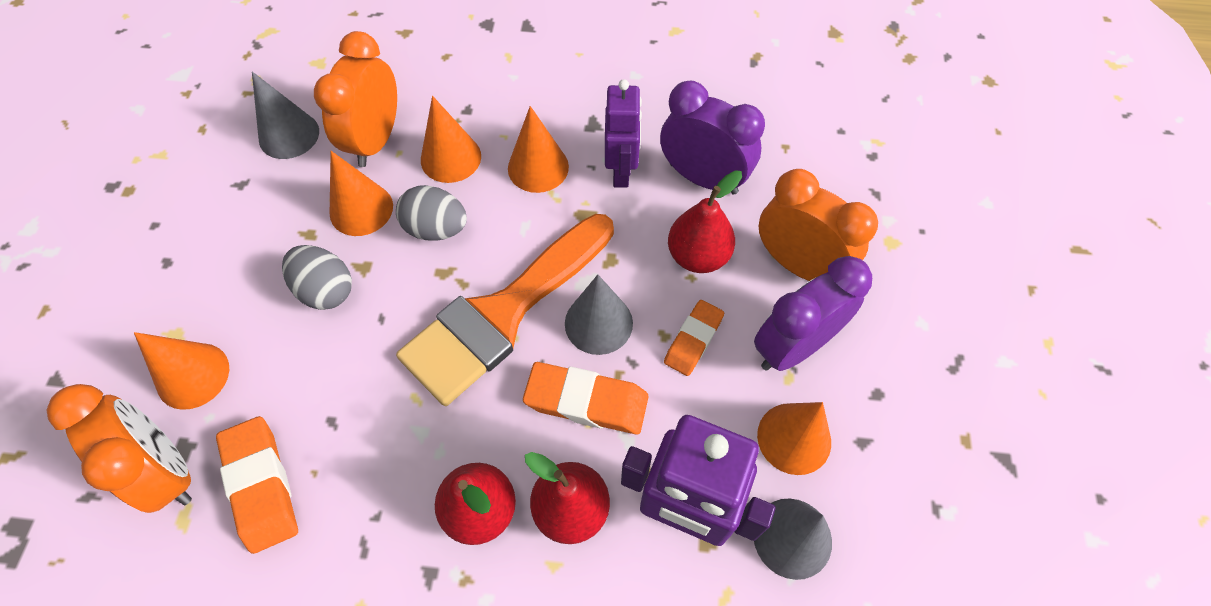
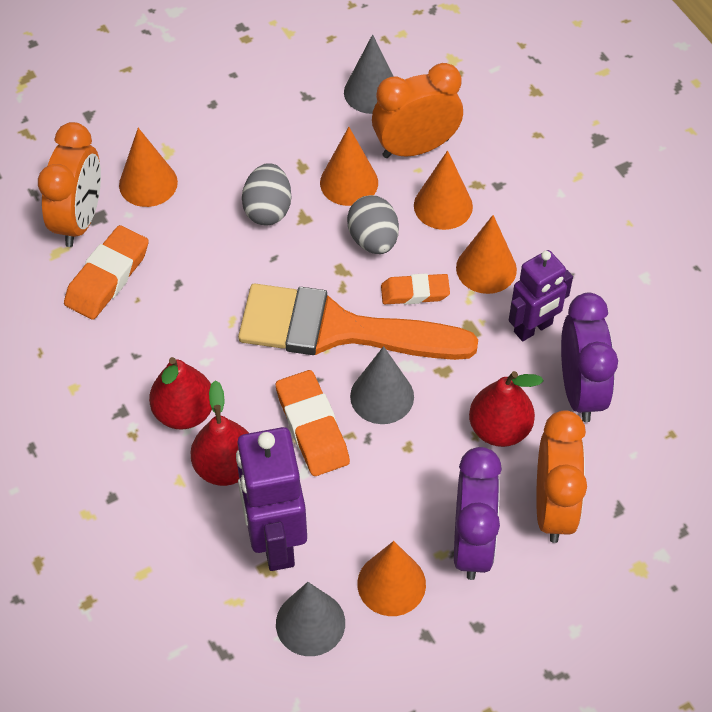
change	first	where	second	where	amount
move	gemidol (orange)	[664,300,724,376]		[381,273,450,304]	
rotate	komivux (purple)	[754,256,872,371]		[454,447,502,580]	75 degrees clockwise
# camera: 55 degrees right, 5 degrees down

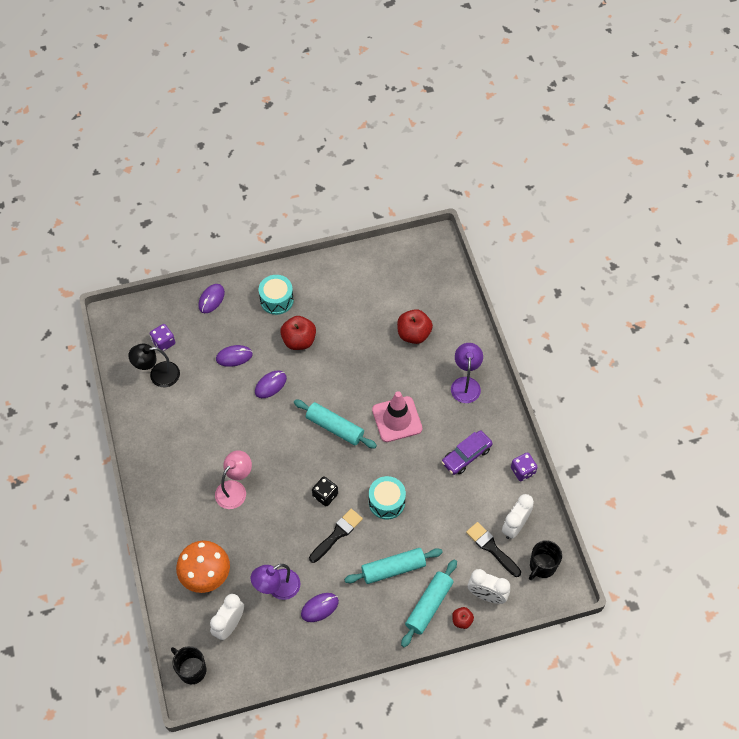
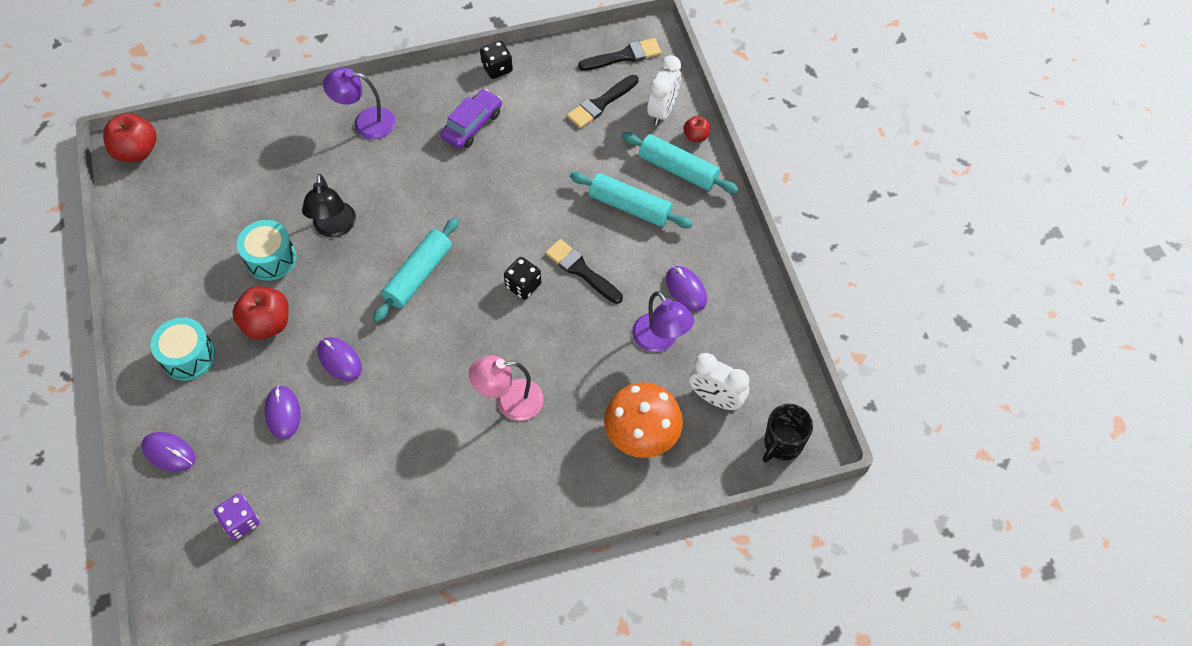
change	first	where	second	where	amount
move	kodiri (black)	[128,344,180,387]		[302,174,356,237]	
rotate	kodiri (pink)	[215,450,252,509]		[469,355,544,421]	45 degrees counterclockwise
rotate	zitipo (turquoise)	[344,548,443,584]		[570,172,693,228]	45 degrees counterclockwise
move	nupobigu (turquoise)	[369,476,406,520]		[237,220,296,281]	
delete	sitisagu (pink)	[372,391,423,442]			
move	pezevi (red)	[397,309,433,344]		[103,113,156,162]	
rotate	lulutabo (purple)	[442,430,493,475]		[440,89,502,149]	105 degrees counterclockwise
delete	komivux (white)	[502,494,534,539]			
recolor	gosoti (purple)	[511,452,538,481]	gosoti (black)	[480,41,513,79]	
replace	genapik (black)	[529,540,562,580]	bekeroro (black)	[578,38,661,71]	
# camera: 90 degrees left, 0 degrees up

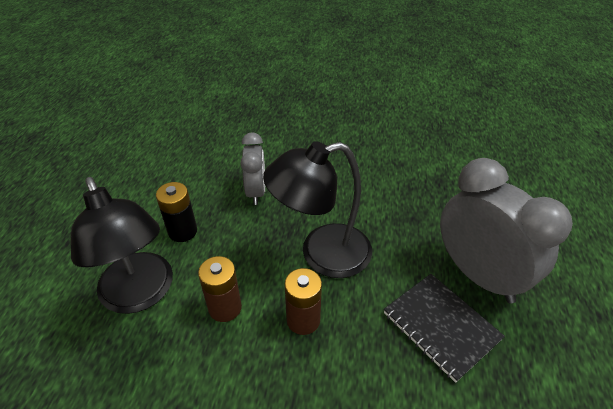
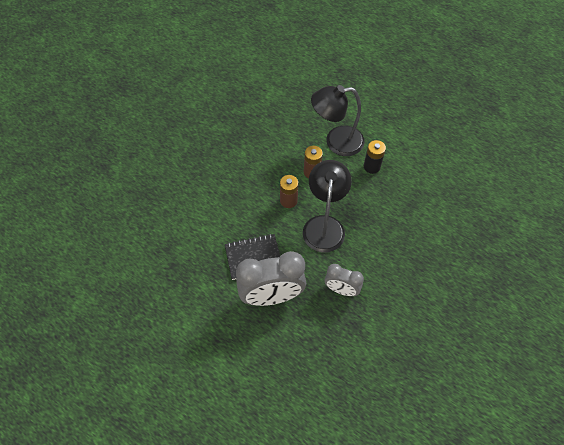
change	first	where	second	where	amount
move	komivux (grey)	[240,132,265,205]		[325,264,364,296]	
# camera: 115 degrees right, 15 degrees up

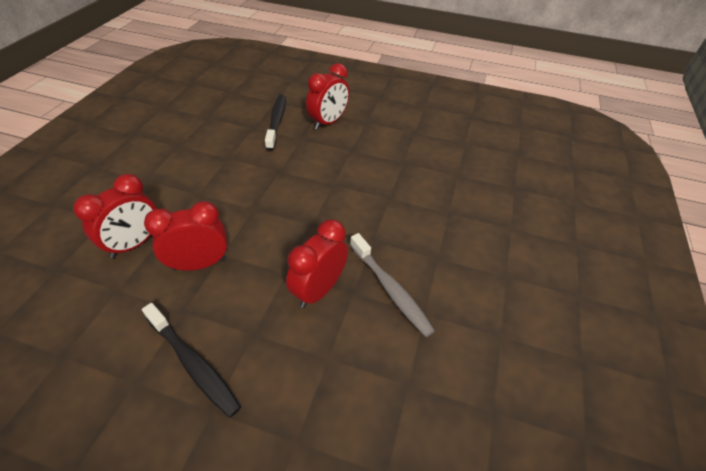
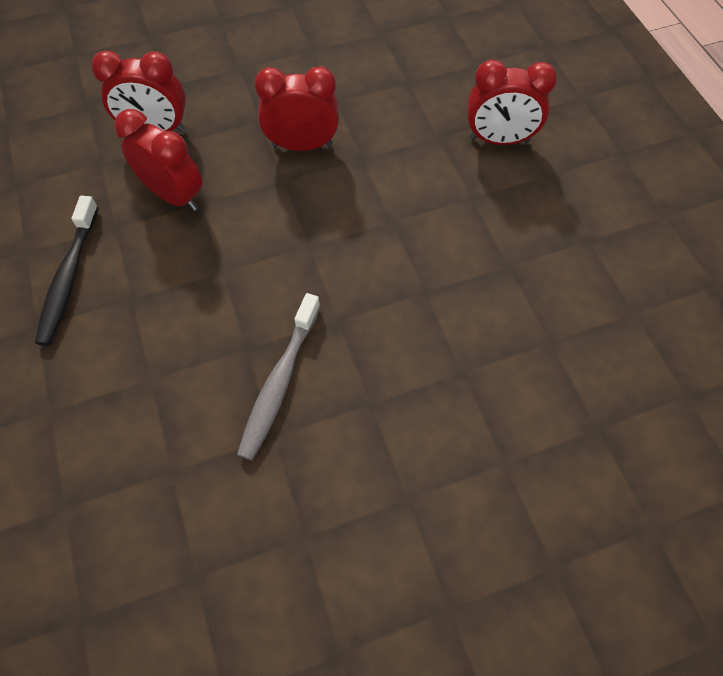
change	first	where	second	where	amount
delete	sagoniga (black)	[265,94,286,151]			
move	komivux (red)	[286,219,348,308]		[254,66,339,151]	
# camera: 55 degrees right, 15 degrees up

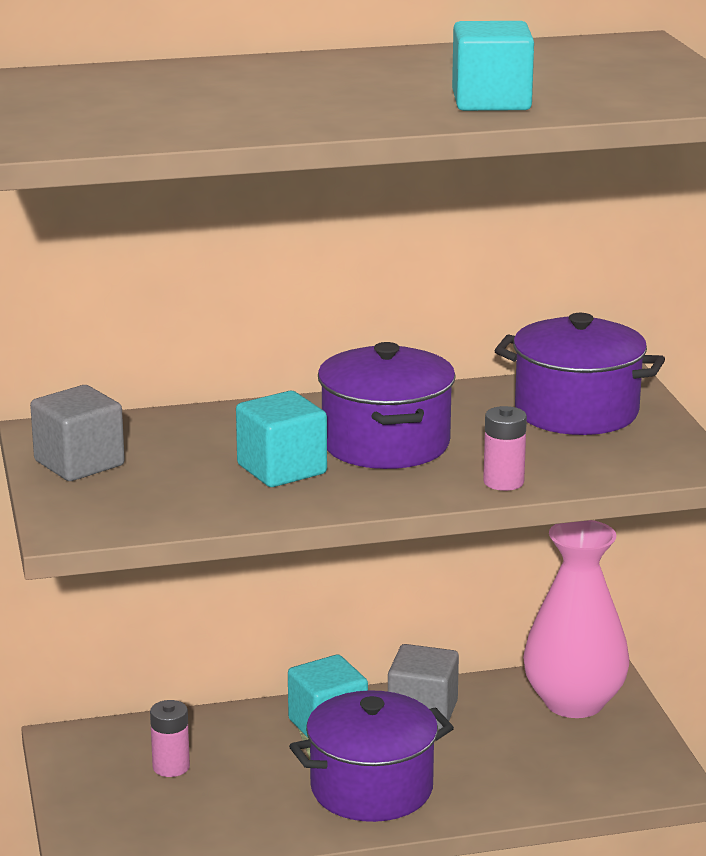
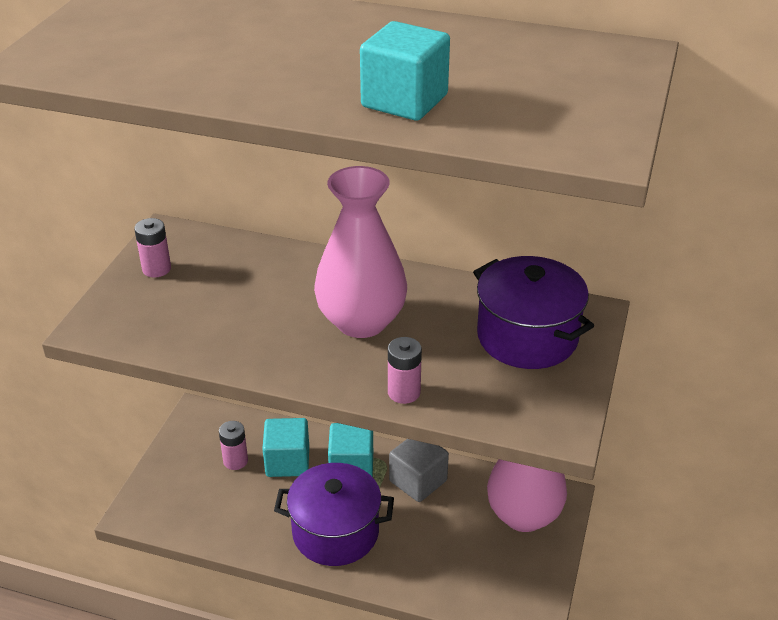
change	first	where	second	where	amount
replace	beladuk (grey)	[30,385,125,481]	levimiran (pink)	[134,218,171,277]	
move	beladuk (turquoise)	[236,391,327,487]		[262,418,309,477]	
replace	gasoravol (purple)	[318,342,456,469]	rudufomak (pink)	[314,166,407,338]	
# camera: 30 degrees right, 15 degrees up

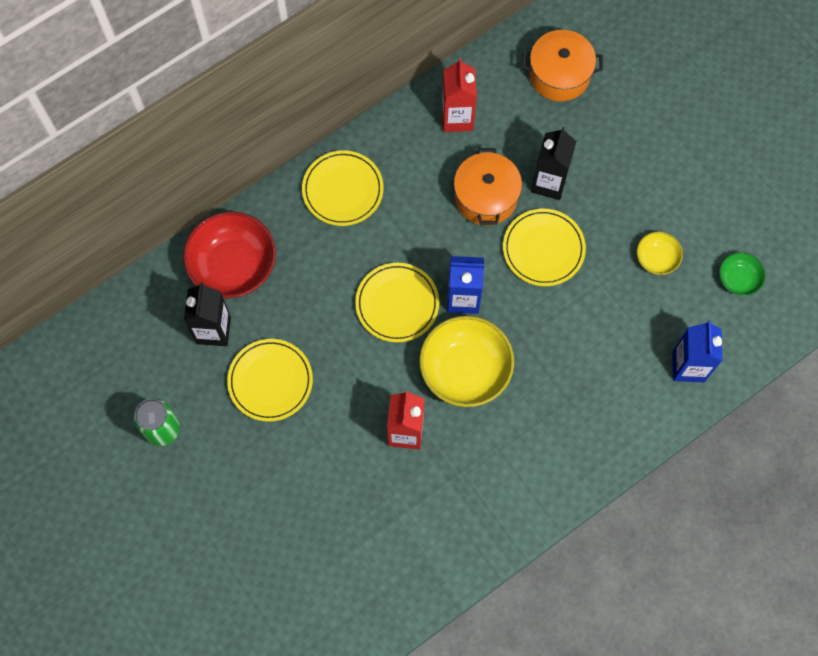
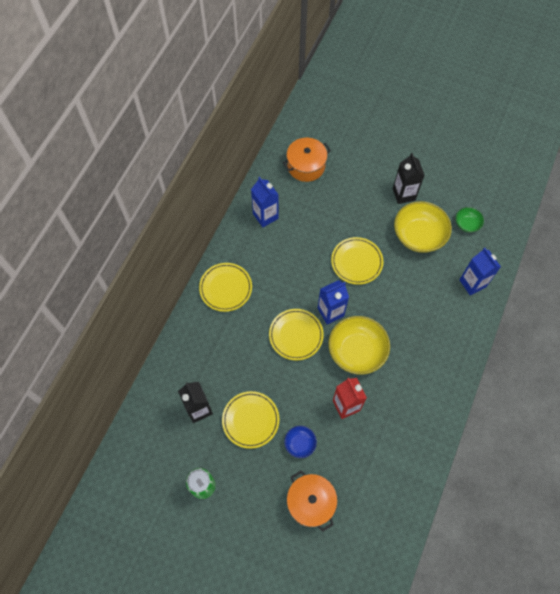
change	first	where	second	where	amount
delete	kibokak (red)	[183,211,276,298]			
recolor	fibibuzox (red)	[442,58,477,132]	fibibuzox (blue)	[251,177,279,227]	
move	gasoravol (orange)	[454,148,522,225]		[287,470,337,532]	
move	fibibuzox (black)	[531,127,577,200]		[393,153,425,204]	
resize	kibokak (yellow)	[637,232,683,275]		[394,201,452,253]	x1.98
insert			kibokak (blue)	[284,426,317,458]	
# camera: 30 degrees left, 5 degrees down

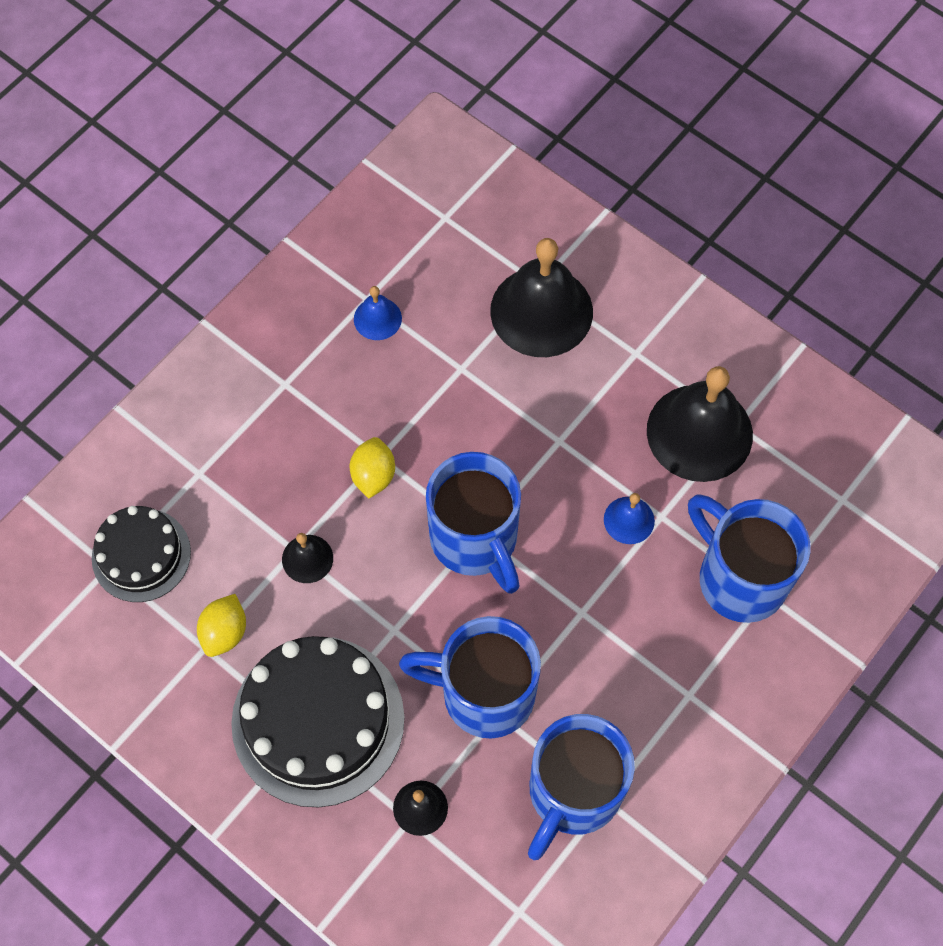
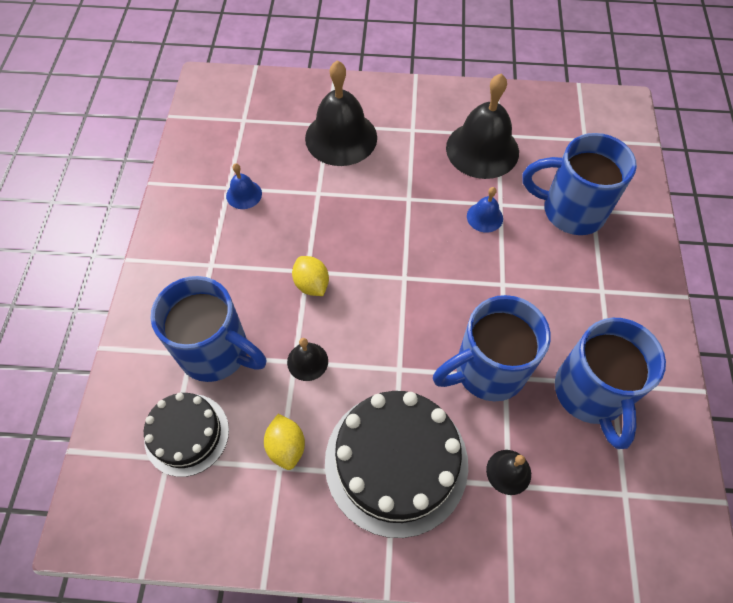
change	first	where	second	where	amount
move	genapik (blue)	[426,452,521,594]		[151,276,266,382]	
# camera: 35 degrees left, 5 degrees down

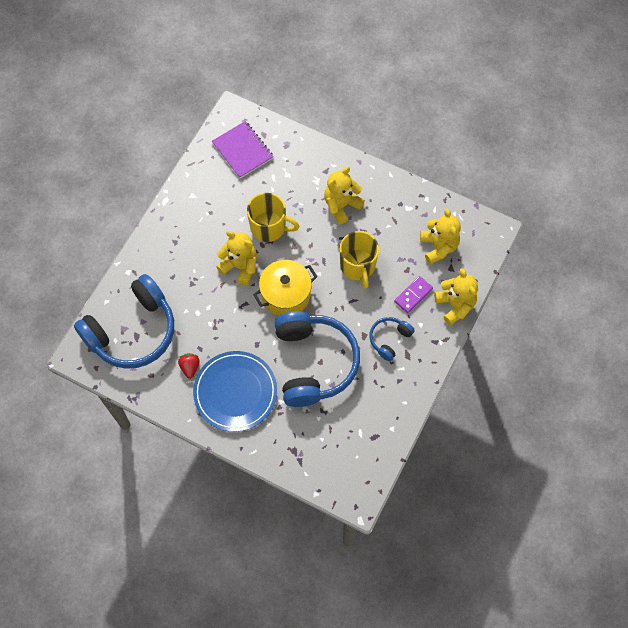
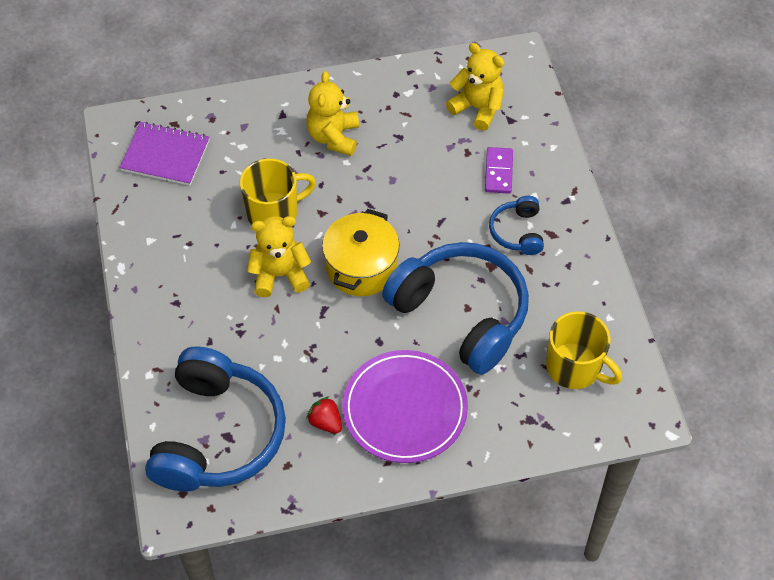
change	first	where	second	where	amount
recolor	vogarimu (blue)	[193,351,277,432]	vogarimu (purple)	[342,350,468,463]	
move	genapik (yellow)	[340,231,379,289]		[546,311,622,389]	
delete	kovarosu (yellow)	[434,268,478,326]			
# camera: 40 degrees left, 10 degrees down

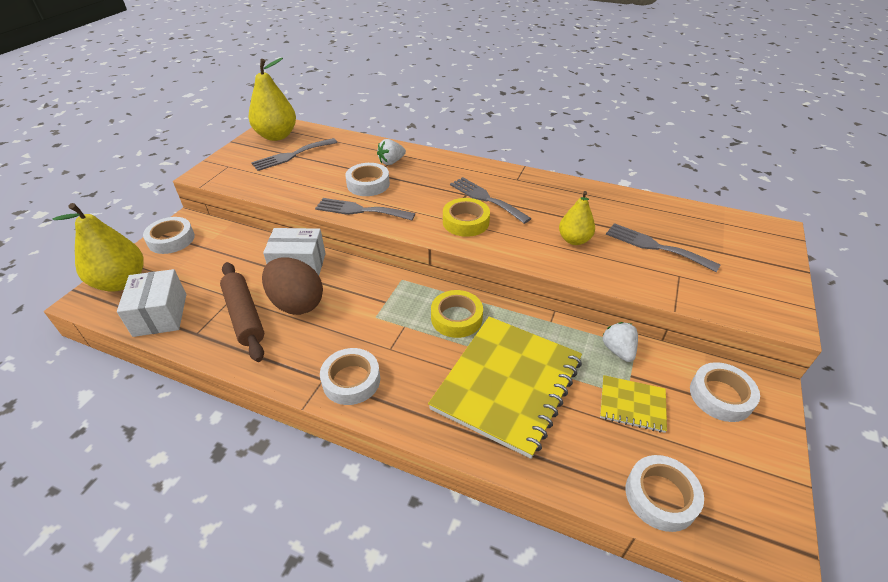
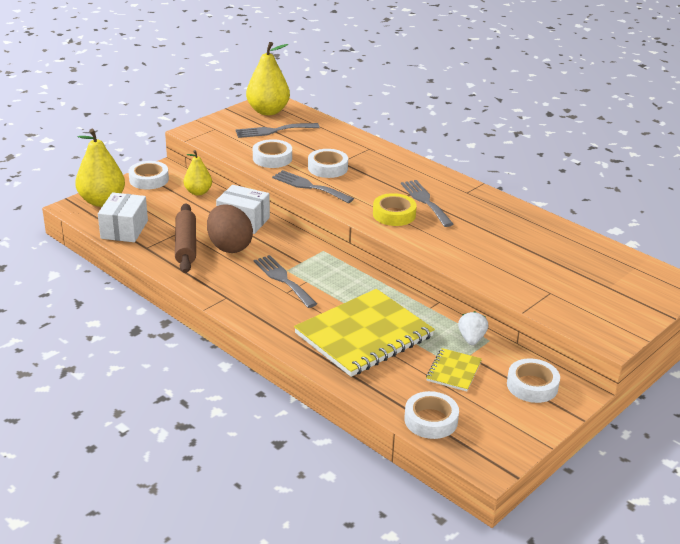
change	first	where	second	where	amount
move	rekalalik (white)	[320,348,380,405]		[253,139,292,168]	
delete	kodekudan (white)	[377,139,406,165]			
delete	rekalalik (yellow)	[431,290,483,338]			
move	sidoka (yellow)	[559,191,595,245]		[184,150,212,196]	
rotate	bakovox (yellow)	[600,375,667,433]		[426,348,482,391]	75 degrees clockwise
move	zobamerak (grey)	[606,223,721,272]		[254,255,317,308]	
# camera: 20 degrees right, 10 degrees down

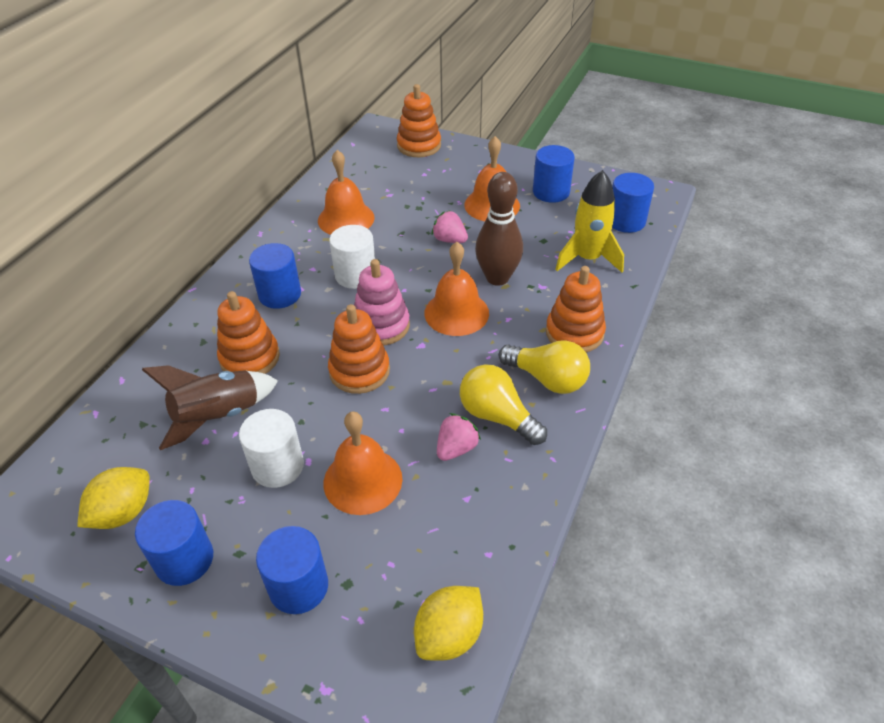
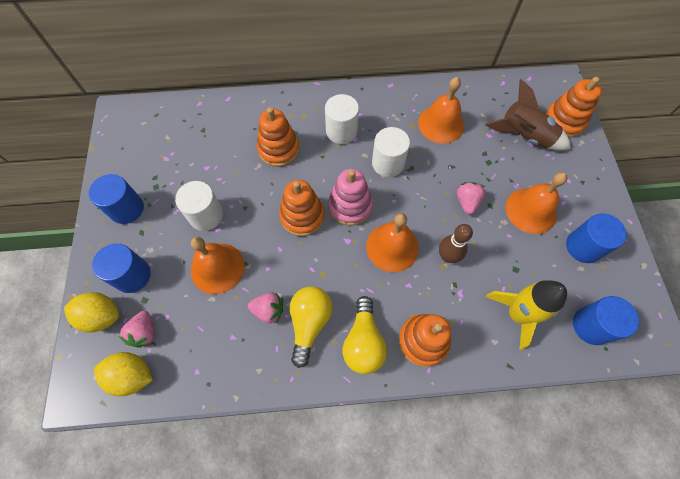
change	first	where	second	where	amount
move	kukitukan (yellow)	[77,467,150,529]		[64,292,119,333]	
move	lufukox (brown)	[142,365,278,450]		[485,79,571,151]	
recolor	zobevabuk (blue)	[249,243,301,309]	zobevabuk (white)	[325,94,359,144]	
resize	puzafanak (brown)	[475,172,523,286]		[439,224,473,263]	x0.66
insert			kodekudan (pink)	[118,311,154,348]	
# camera: 60 degrees right, 20 degrees up

